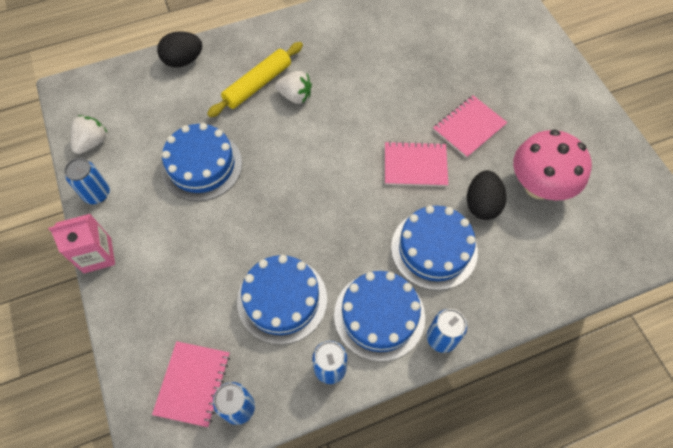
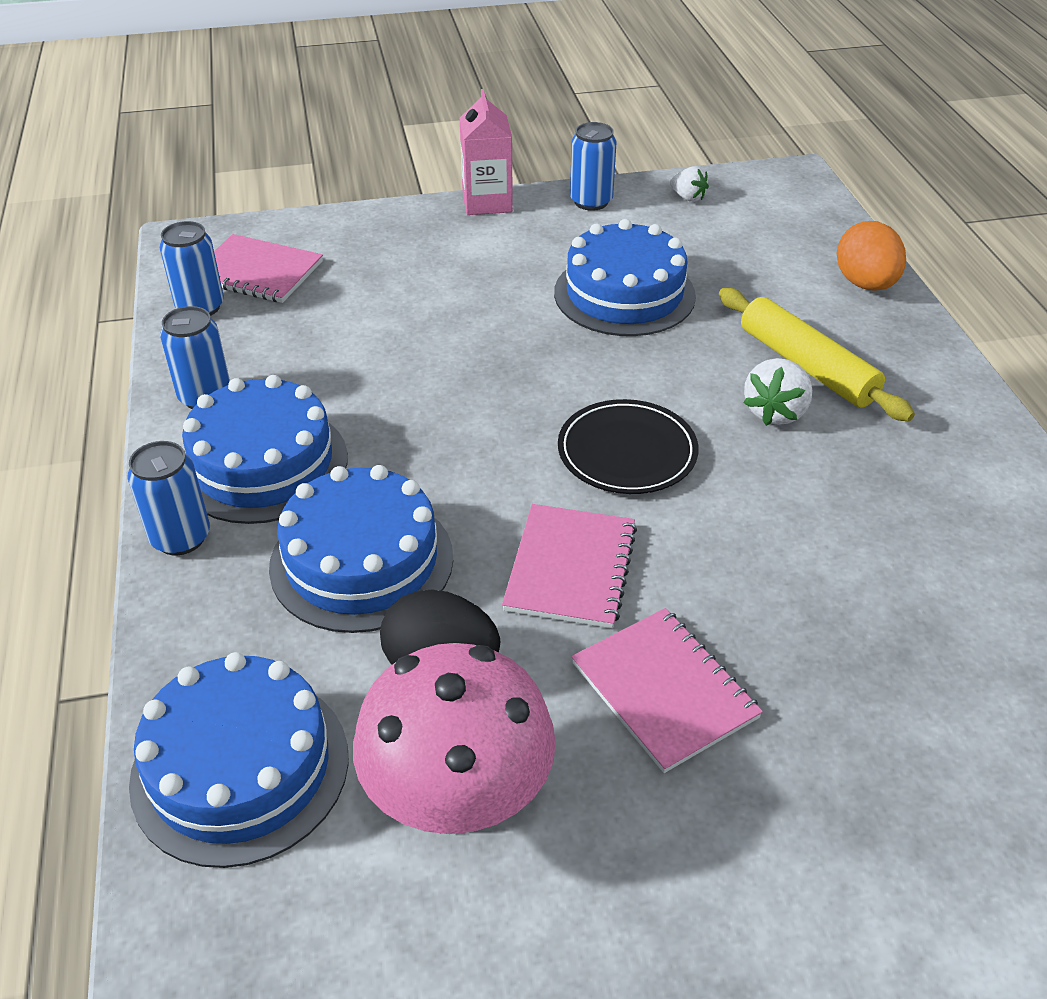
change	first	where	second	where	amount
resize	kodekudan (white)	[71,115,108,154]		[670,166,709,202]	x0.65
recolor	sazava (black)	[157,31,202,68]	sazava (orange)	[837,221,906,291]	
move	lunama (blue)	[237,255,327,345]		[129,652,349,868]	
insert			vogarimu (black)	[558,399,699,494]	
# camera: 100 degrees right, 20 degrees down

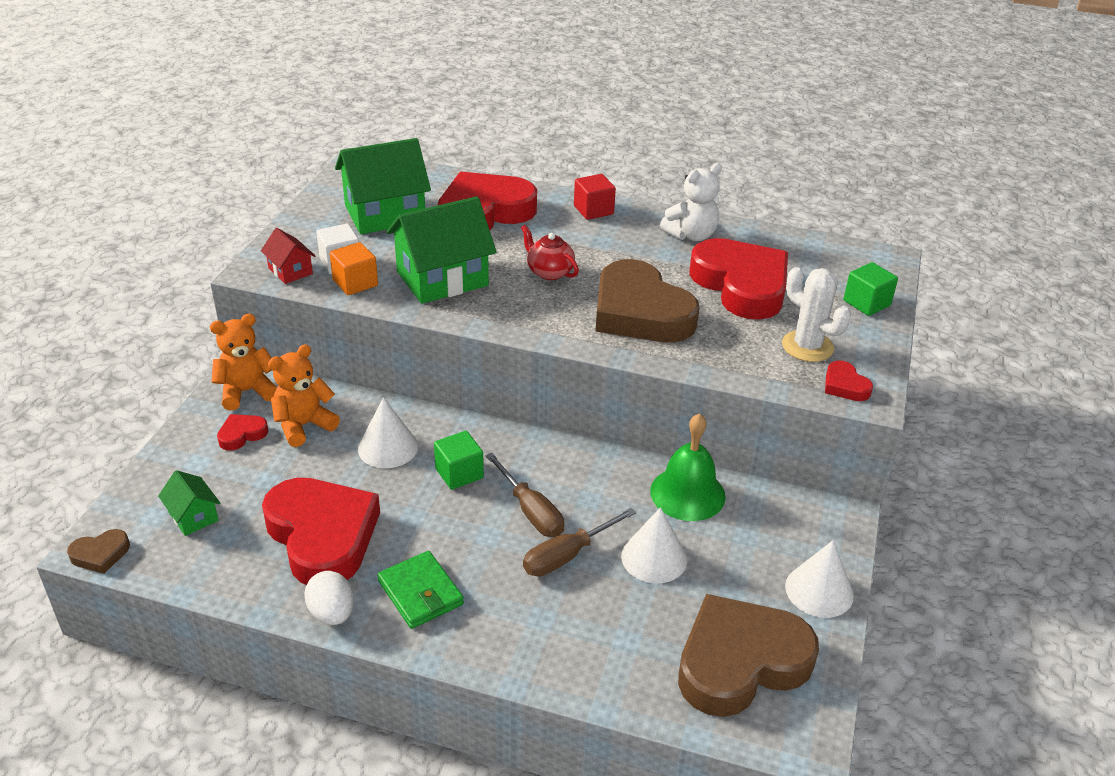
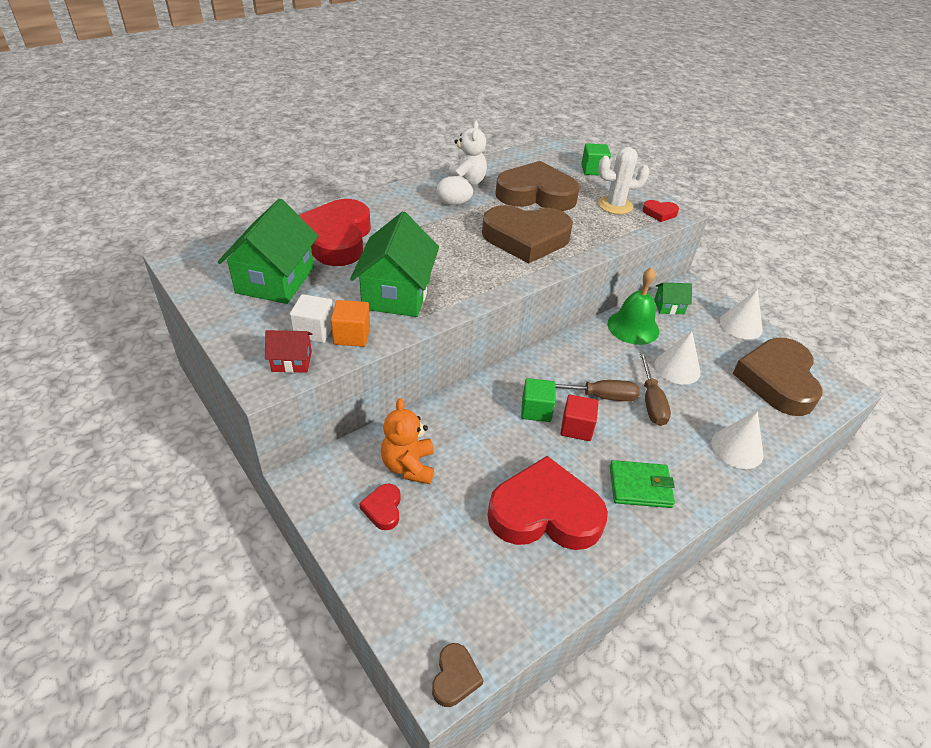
change	first	where	second	where	amount
move	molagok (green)	[158,470,220,536]		[654,283,692,314]	
delete	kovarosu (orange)	[210,314,277,411]			
move	sazava (white)	[304,571,354,625]		[436,177,473,205]	
move	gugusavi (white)	[358,398,418,468]		[711,411,764,469]	
delete	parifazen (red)	[521,225,579,280]			
move	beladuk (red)	[574,174,616,220]		[561,395,599,441]	
recolor	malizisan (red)	[690,238,788,320]	malizisan (brown)	[496,161,580,211]	
# camera: 55 degrees left, 5 degrees up

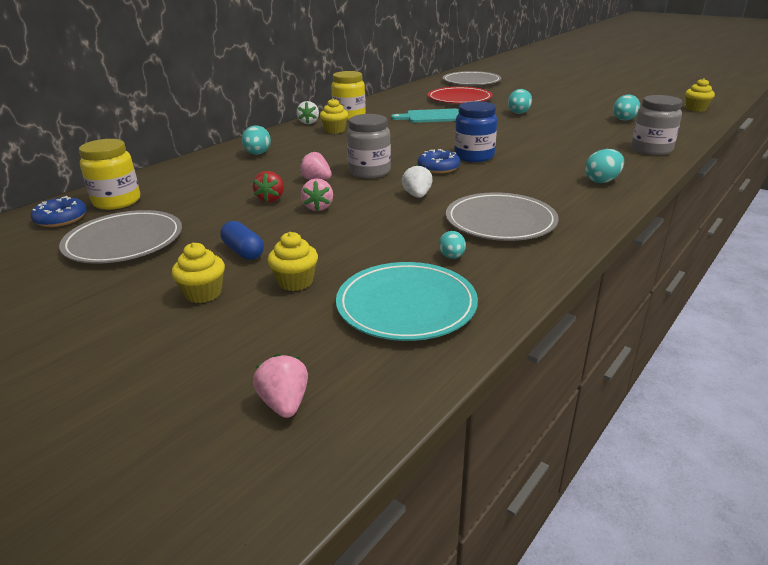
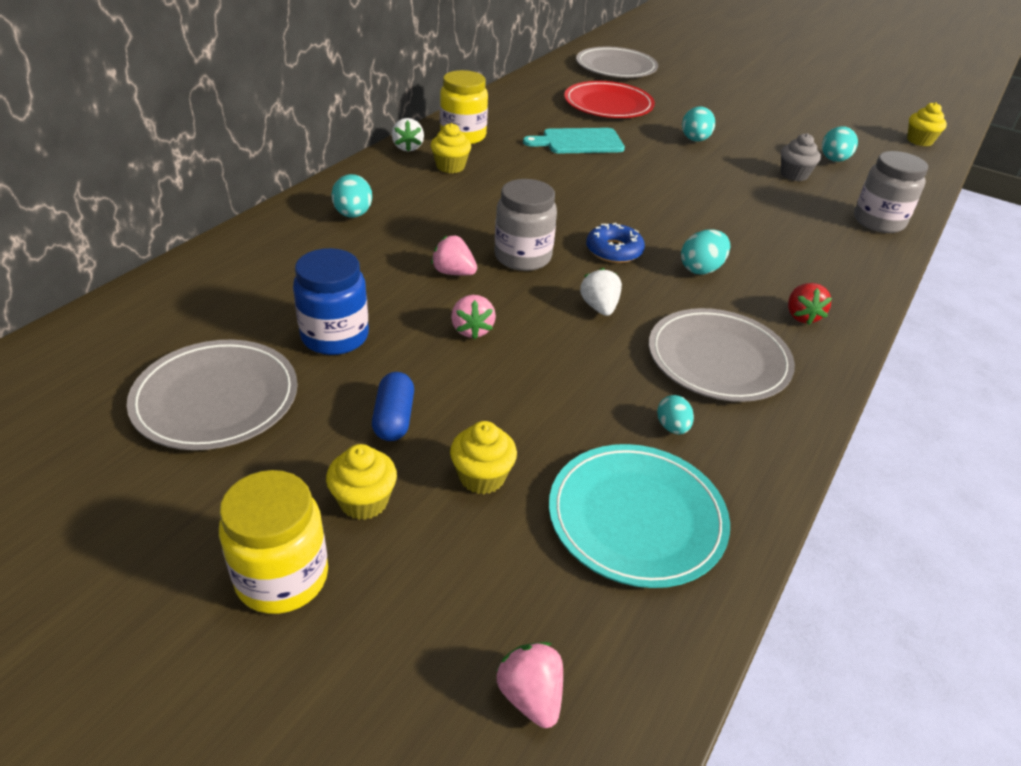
change	first	where	second	where	amount
delete	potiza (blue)	[31,196,87,227]			
move	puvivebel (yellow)	[79,139,140,210]		[219,470,328,614]	
rotate	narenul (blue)	[220,221,264,260]		[372,372,414,441]	45 degrees clockwise
move	kodekudan (red)	[253,171,284,203]		[788,283,832,325]	
move	puvivebel (blue)	[454,101,497,162]		[293,248,369,355]	
move	sazava (turquoise)	[585,149,624,183]		[681,229,730,275]	
insert			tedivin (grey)	[781,133,821,181]	
# camera: 10 degrees left, 10 degrees up

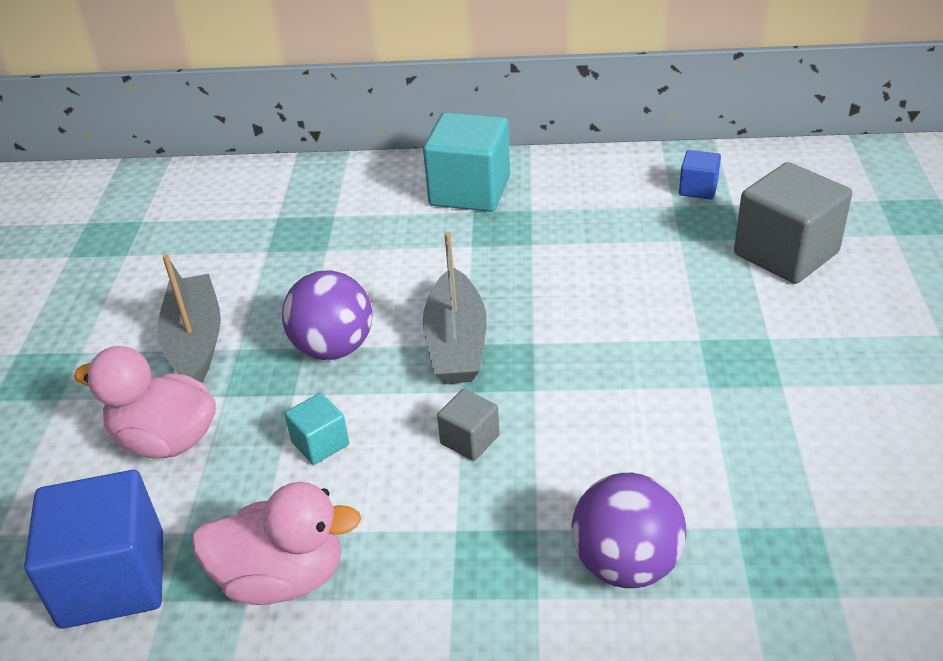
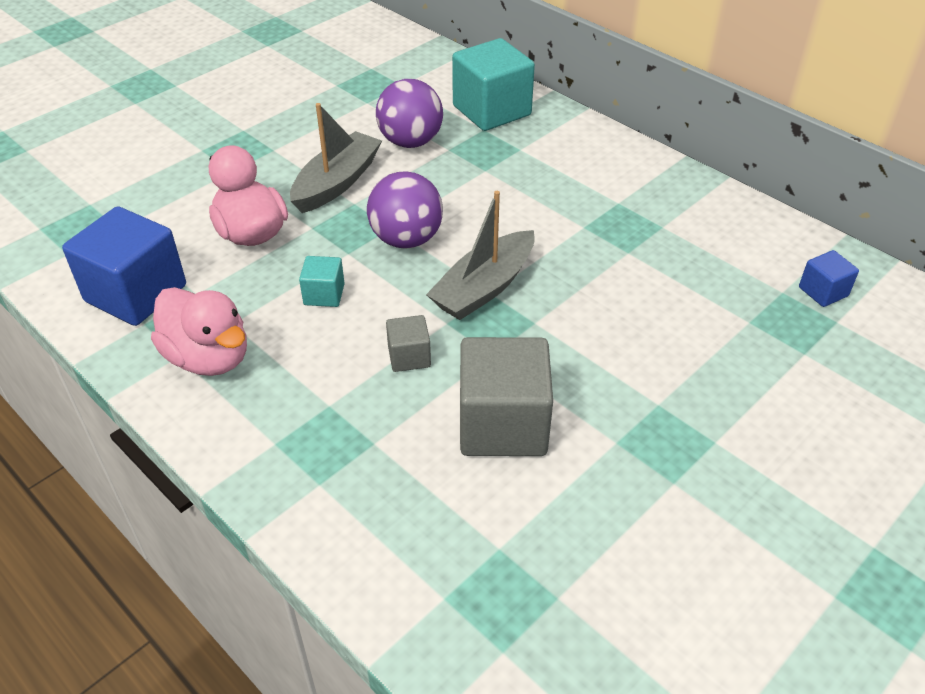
change	first	where	second	where	amount
move	beladuk (turquoise)	[423,112,510,212]		[452,38,535,131]	
move	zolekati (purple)	[571,473,687,588]		[376,79,443,148]	
move	beladuk (grey)	[734,162,852,284]		[460,337,553,456]	
# camera: 40 degrees right, 5 degrees up

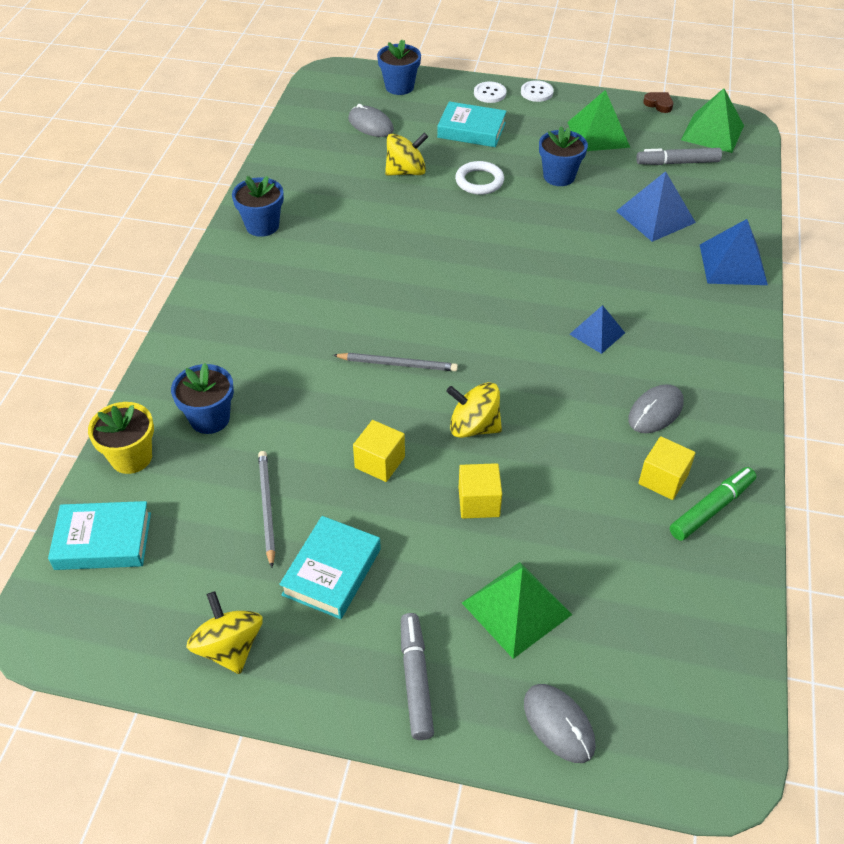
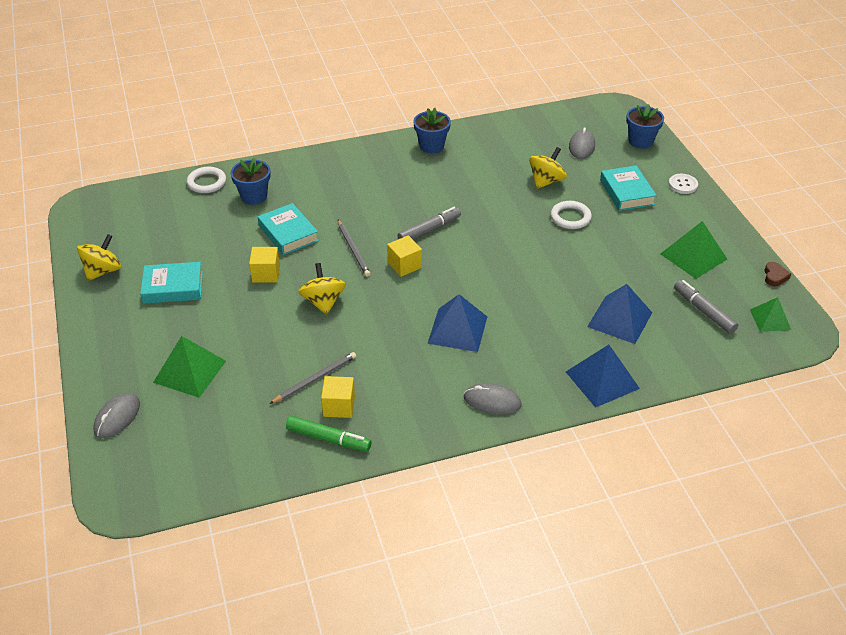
change	first	where	second	where	amount
move	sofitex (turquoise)	[48,501,151,570]		[258,203,319,255]	
replace	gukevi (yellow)	[88,402,154,474]	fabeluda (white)	[187,167,226,193]	
move	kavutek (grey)	[258,451,275,568]		[270,352,356,404]	
rotate	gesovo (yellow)	[385,133,428,176]		[529,147,567,189]	90 degrees counterclockwise
move	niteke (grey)	[401,613,434,740]		[397,207,461,239]	
move	beladuk (yellow)	[459,463,502,519]		[387,235,422,277]	
delete	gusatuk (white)	[521,80,554,102]			
delete	gukevi (blue)	[539,126,588,186]			
resize	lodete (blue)	[570,305,625,354]		[427,294,487,352]	x1.57
move	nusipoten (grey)	[628,384,684,433]		[464,383,521,415]	
resize	lodete (green)	[681,88,744,153]		[750,297,791,332]	x0.64
# camera: 60 degrees right, 5 degrees down

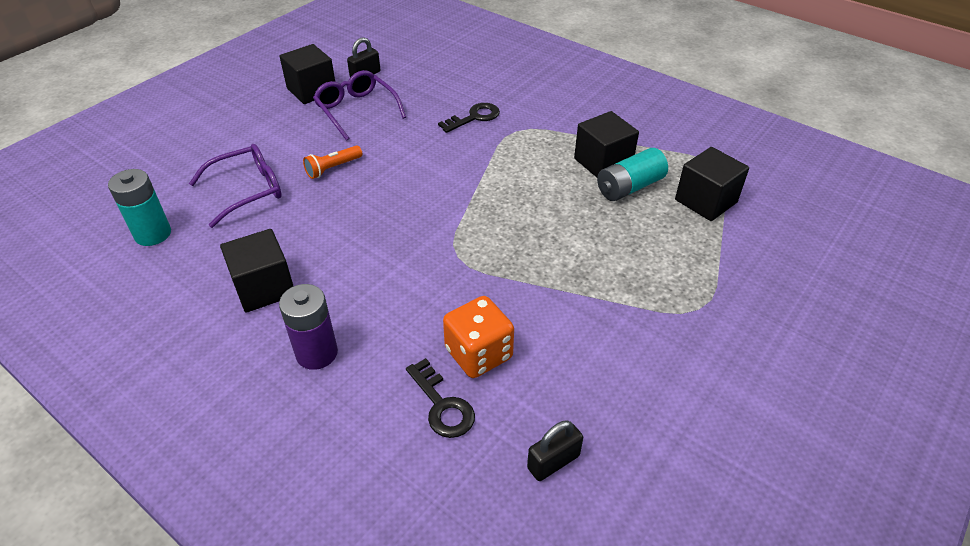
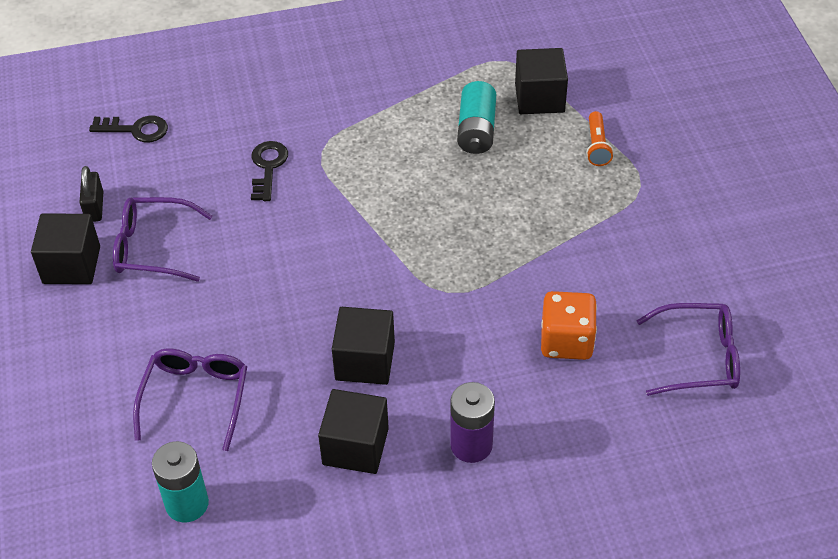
change	first	where	second	where	amount
move	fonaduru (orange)	[303,145,362,179]		[586,111,613,166]	
move	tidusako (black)	[406,358,475,438]		[89,116,168,142]	
replace	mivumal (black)	[527,420,583,481]	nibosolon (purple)	[637,303,740,396]	
move	beladuk (black)	[574,111,639,177]		[332,307,395,385]	
# camera: 50 degrees left, 5 degrees up

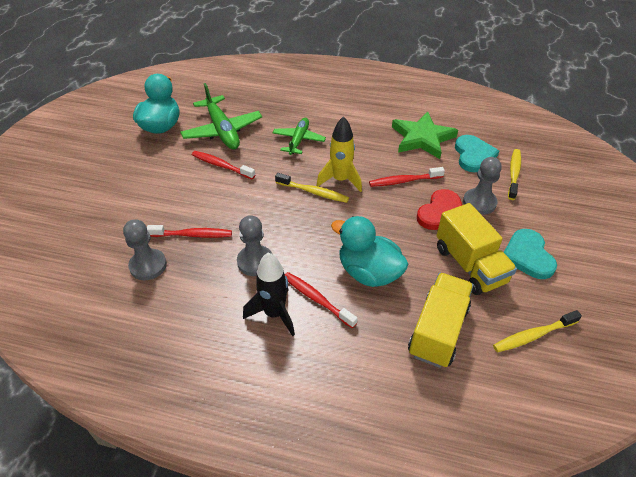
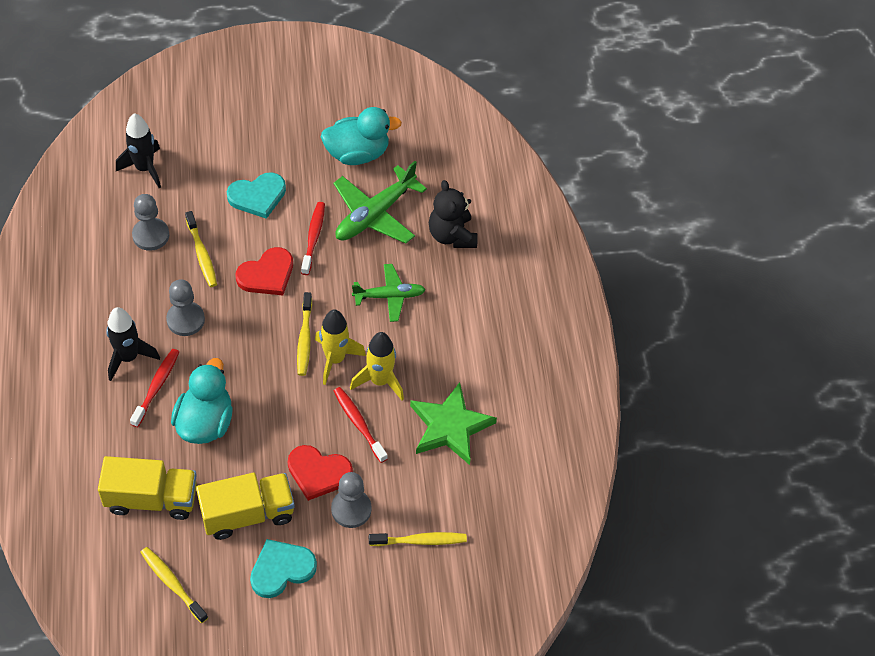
change	first	where	second	where	amount
recolor	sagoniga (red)	[147,225,232,238]	sagoniga (yellow)	[185,211,217,287]	
rotate	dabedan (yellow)	[436,203,517,295]		[196,473,295,540]	150 degrees counterclockwise
move	malizisan (turquoise)	[455,135,499,172]		[227,172,286,219]	
insert			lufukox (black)	[116,113,161,188]	
insert			malizisan (red)	[236,247,293,295]	
insert			lufukox (yellow)	[350,332,404,400]	
insert			kovarosu (black)	[429,180,478,248]	
# camera: 65 degrees right, 10 degrees up

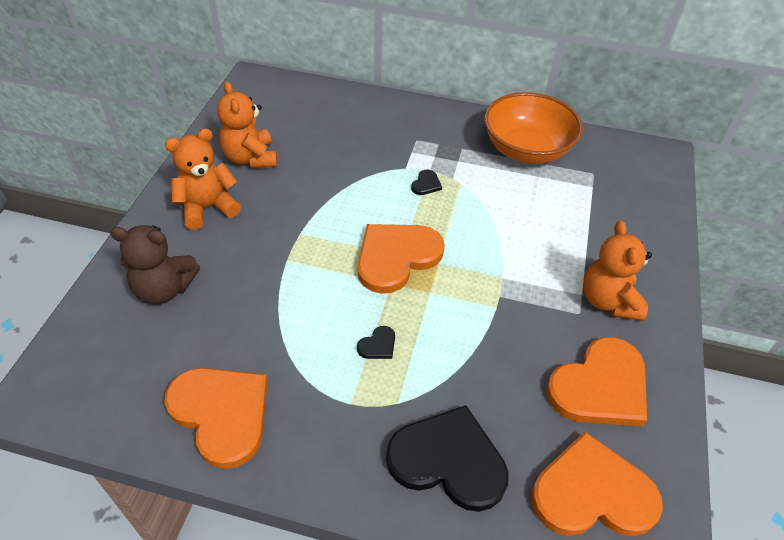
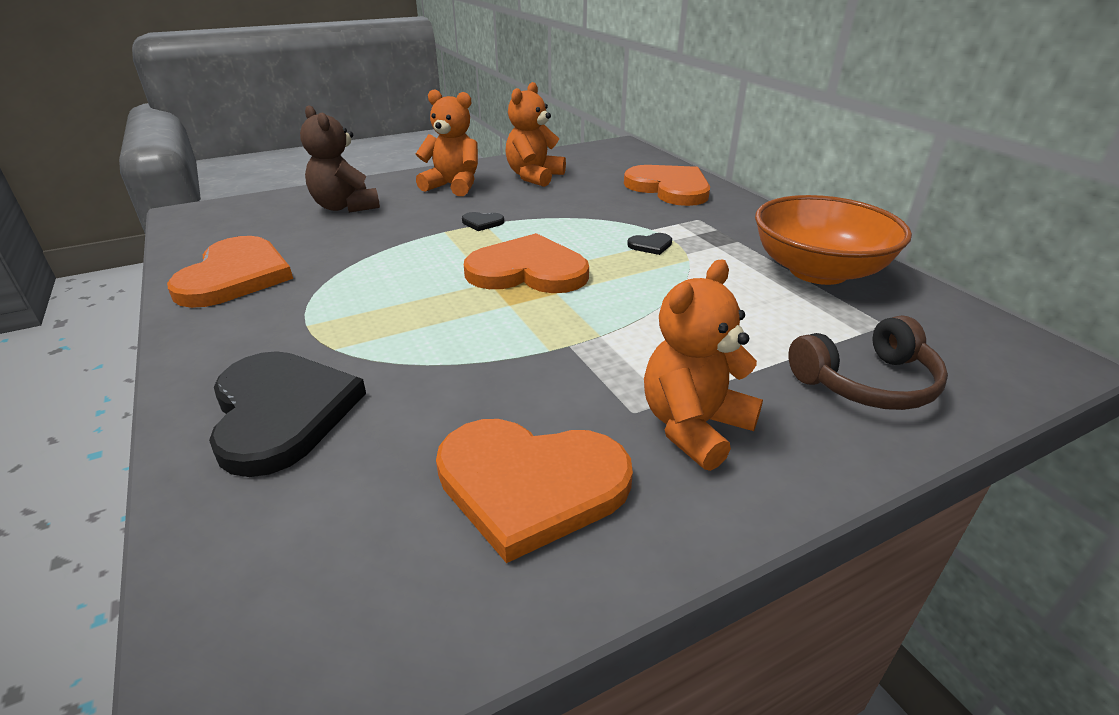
change	first	where	second	where	amount
move	malizisan (black)	[357,326,395,359]		[462,212,504,231]	
move	malizisan (orange)	[531,432,663,536]		[624,165,710,206]	
insert			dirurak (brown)	[788,315,948,410]	
# camera: 50 degrees right, 15 degrees down

